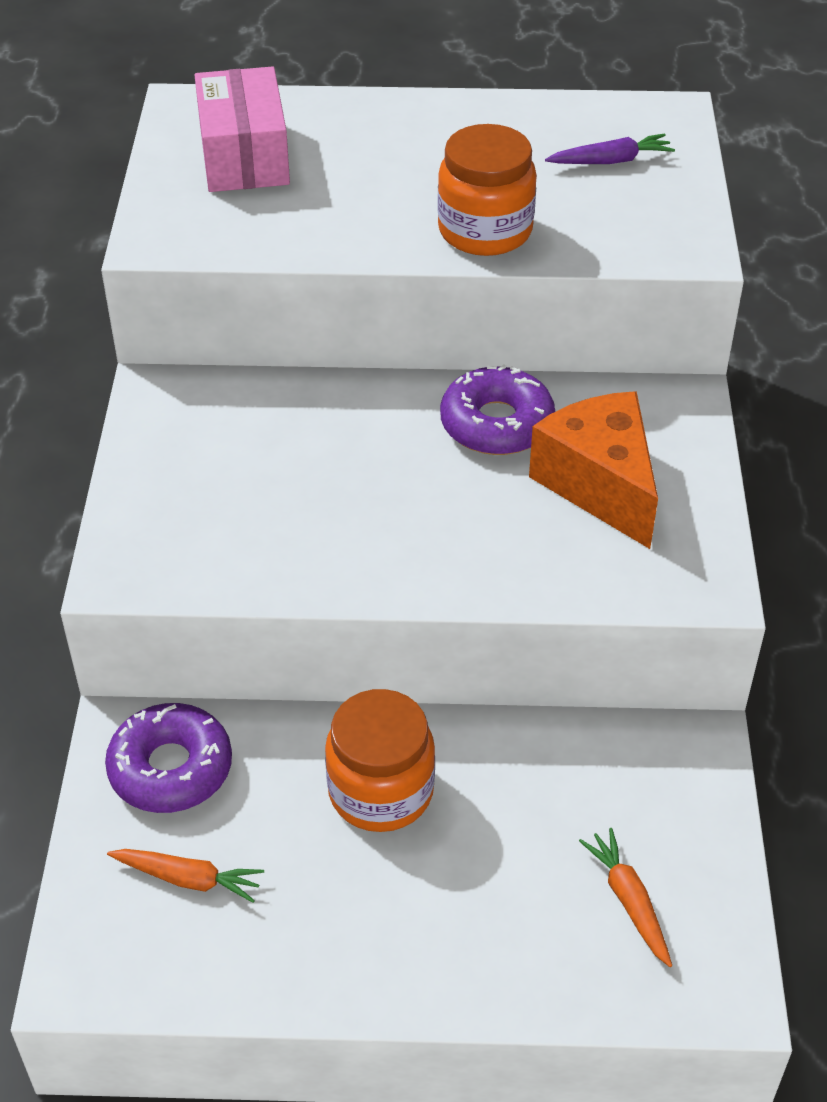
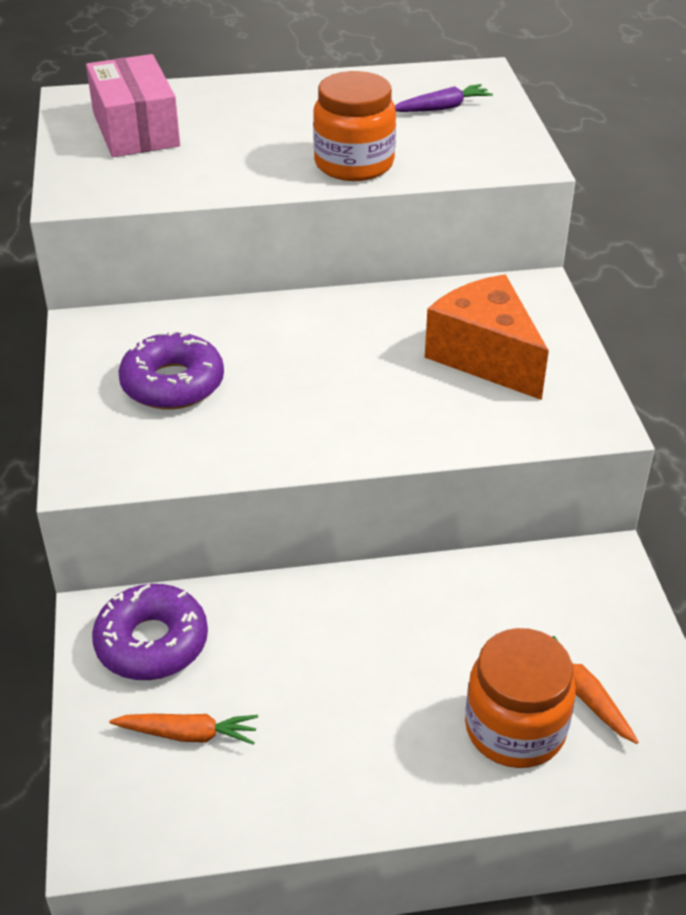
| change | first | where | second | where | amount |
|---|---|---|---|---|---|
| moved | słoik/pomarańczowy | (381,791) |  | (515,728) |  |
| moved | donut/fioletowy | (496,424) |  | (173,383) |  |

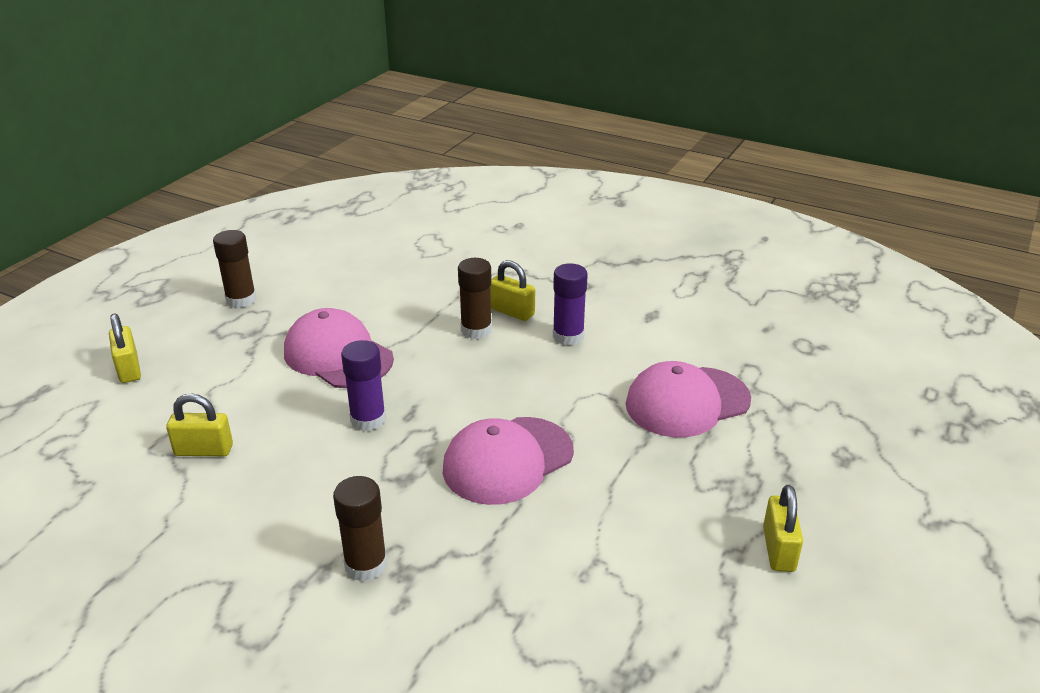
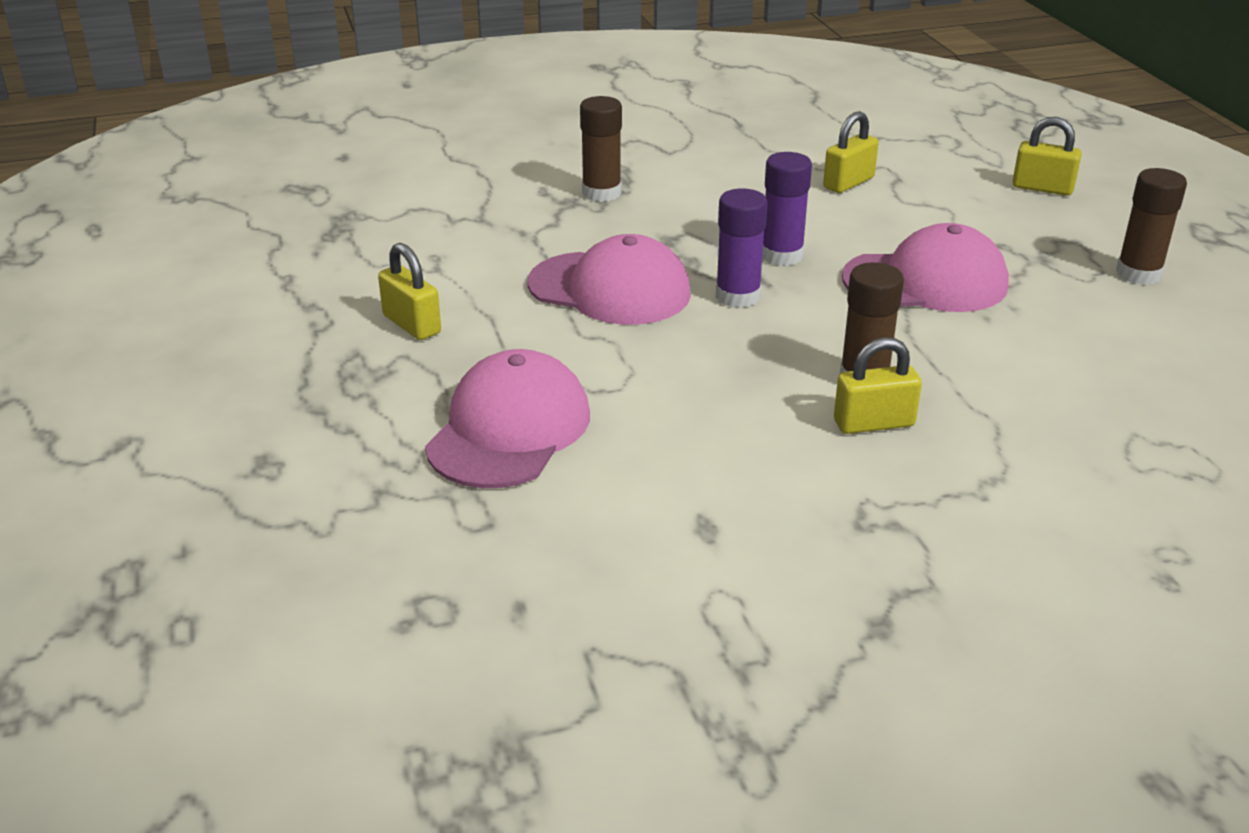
| change | first | where | second | where | amount |
|---|---|---|---|---|---|
| turned | czapka/różowy | (507,460) |  | (610,289) | 105 degrees clockwise |
| moved | klej w sztyfcie/fioletowy | (568,336) |  | (737,296) |  |
| moved | kłódka/żółty | (778,549) |  | (412,324) |  |

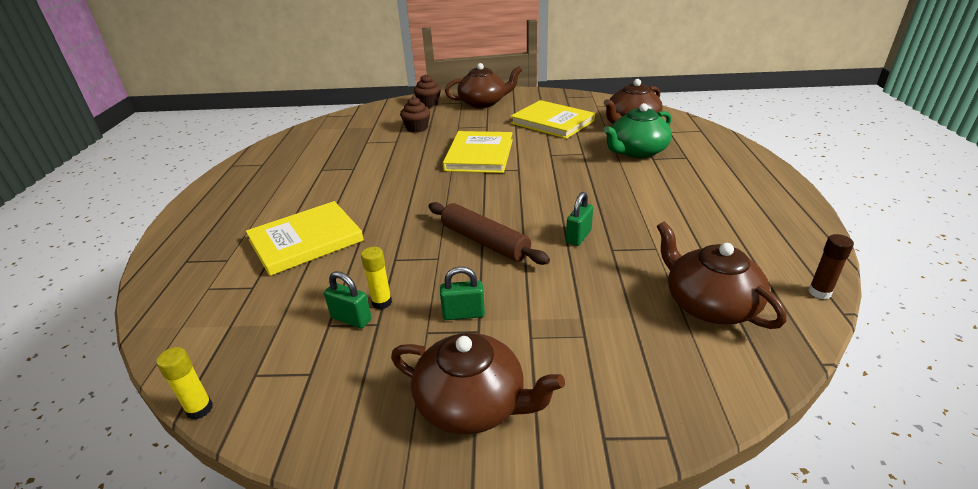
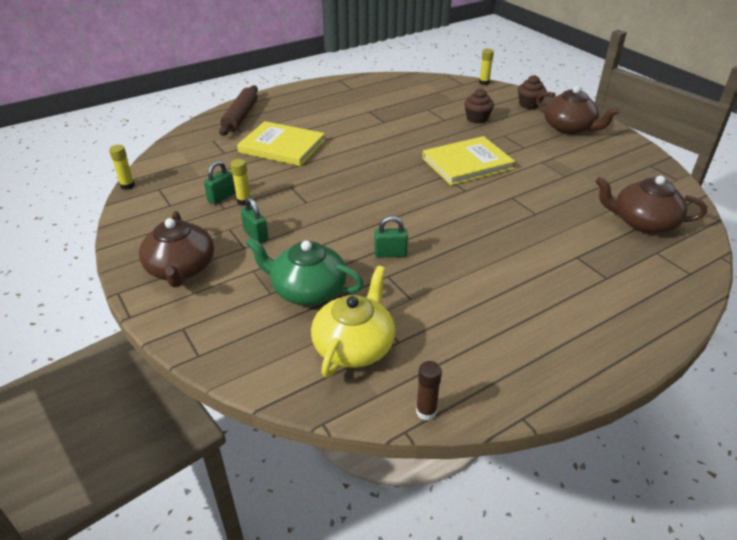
| change | first | where | second | where | amount |
|---|---|---|---|---|---|
| turned | kłódka/zielony | (351,319) |  | (221,197) | 45 degrees clockwise |
| moved | wałek do ciasta/brązowy | (484,241) |  | (240,117) |  |
| removed | książka/żółty | (552,122) |  |  |  |
| moved | imbryk/zielony | (636,151) |  | (307,290) |  |
| recoloured | imbryk/brązowy | (709,304) | imbryk/żółty | (354,346) |  |
| added |  |  | klej w sztyfcie/żółty | (484,83) |  |

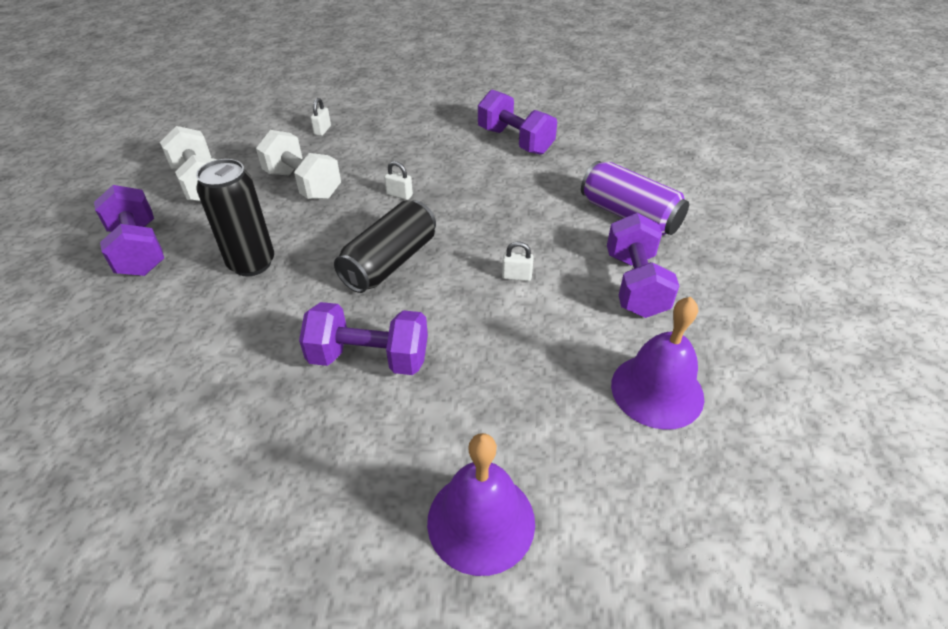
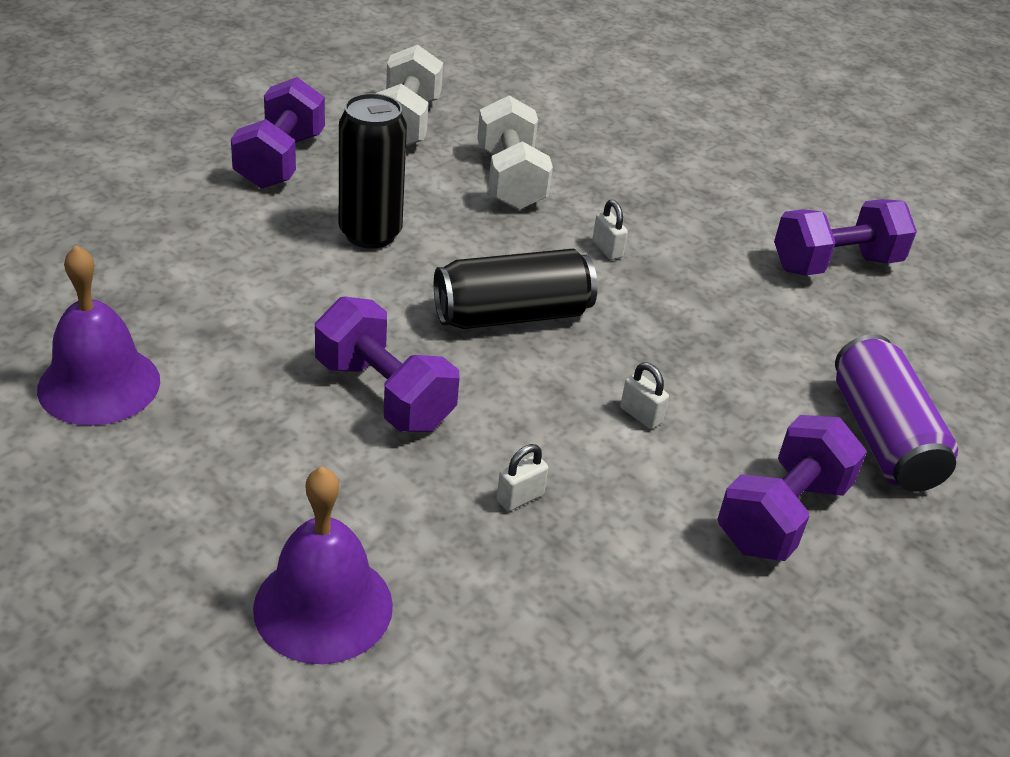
| change | first | where | second | where | amount |
|---|---|---|---|---|---|
| moved | kłódka/biały | (322,130) |  | (520,498) |  |
| turned | hantel/fioletowy | (515,141) |  | (835,264) | 75 degrees clockwise |
| moved | dzwonek/fioletowy | (657,390) |  | (99,384) |  |

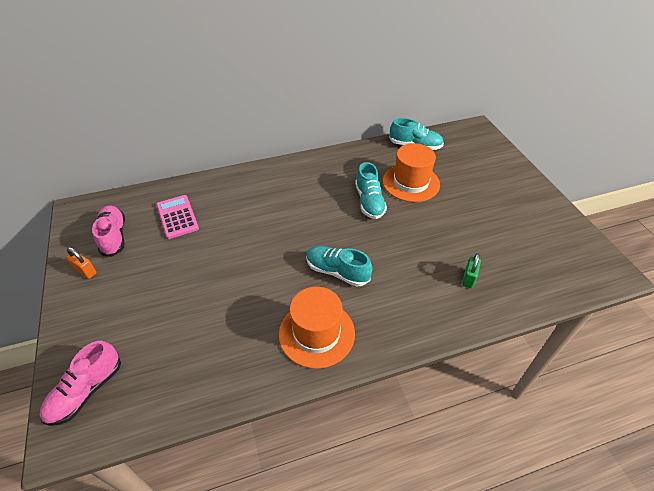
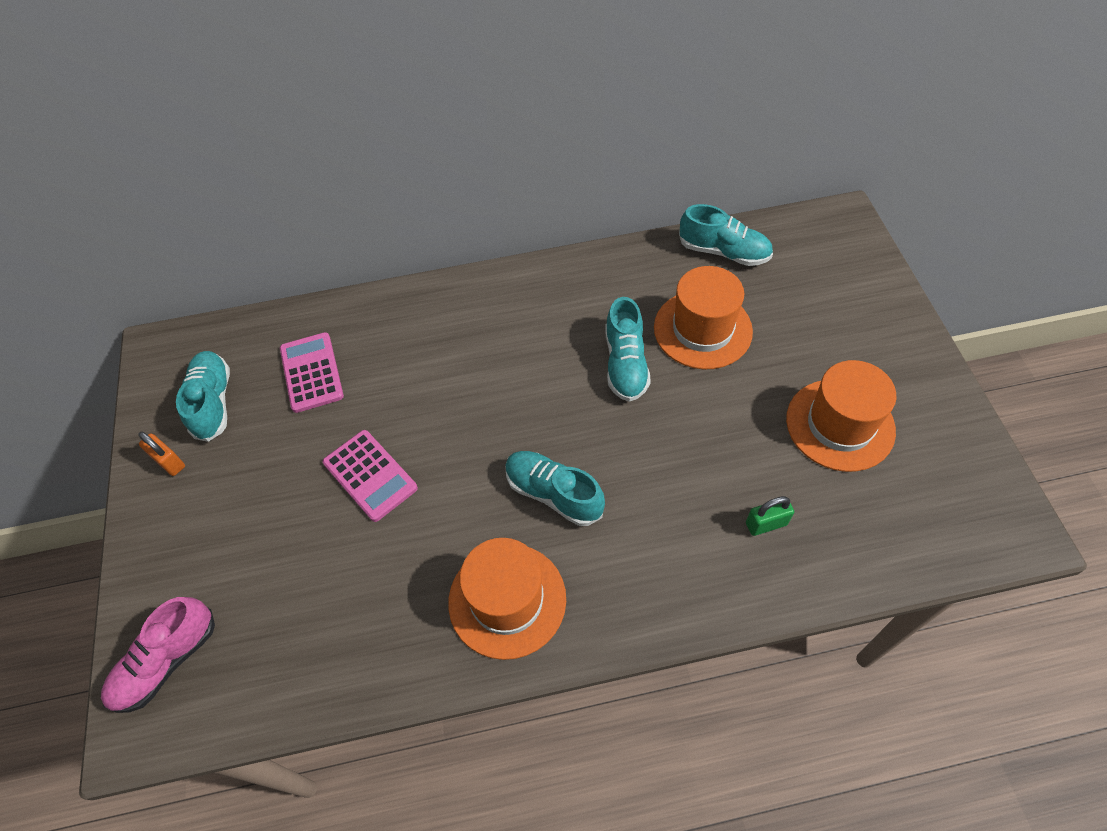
| change | first | where | second | where | amount |
|---|---|---|---|---|---|
| recoloured | but/różowy | (114,236) | but/turkusowy | (213,402) |  |
| turned | kłódka/zielony | (468,278) |  | (766,524) | 45 degrees clockwise |
| added |  |  | kalkulator/różowy | (370,475) |  |
| added |  |  | kapelusz/pomarańczowy | (840,425) |  |

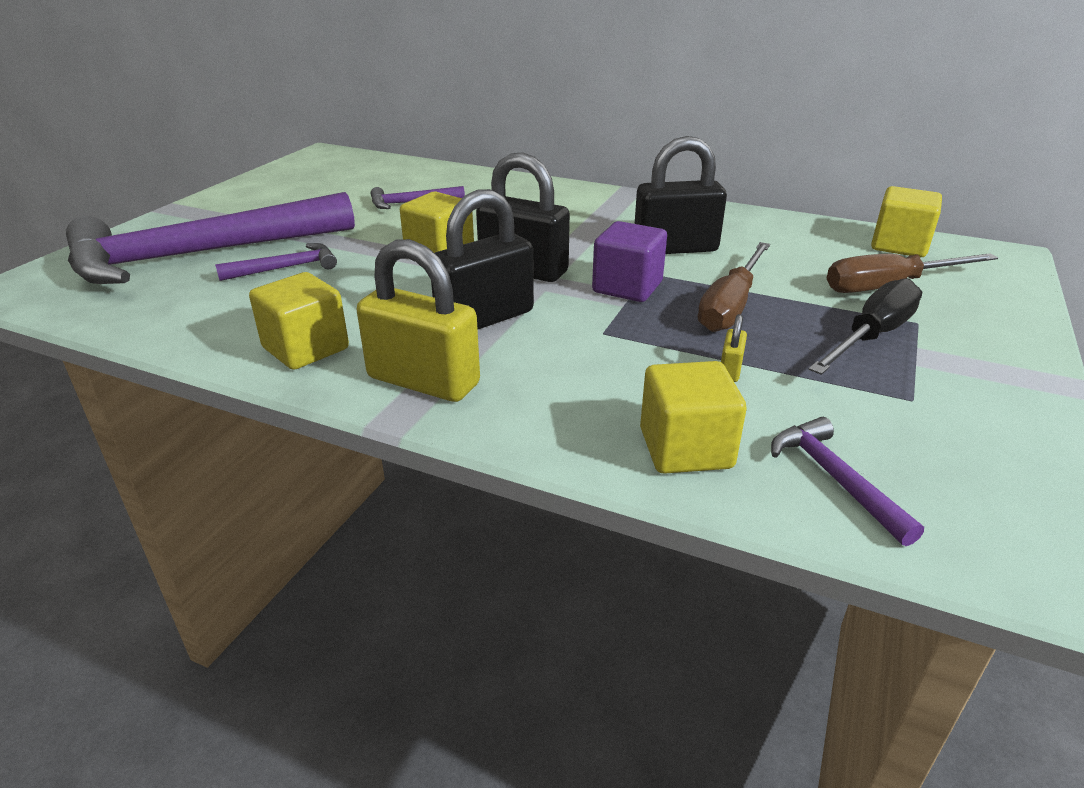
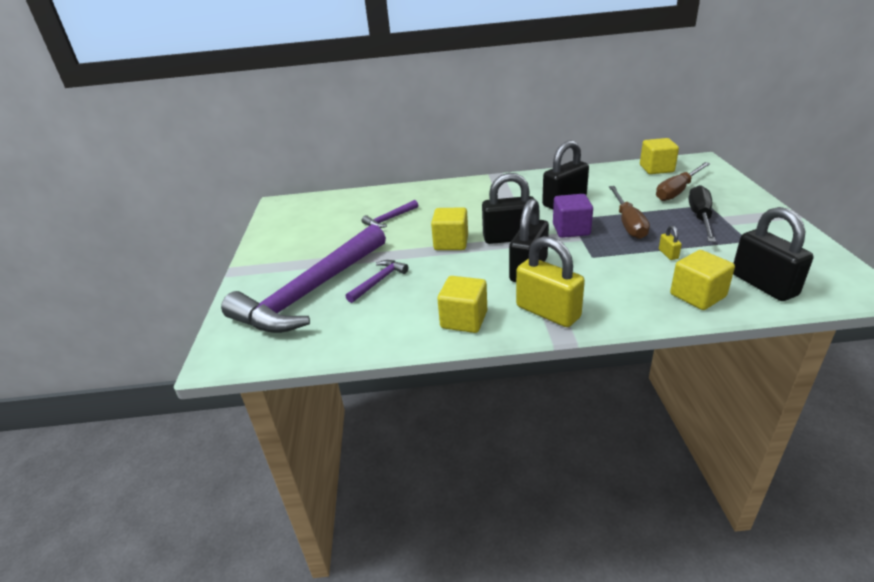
| change | first | where | second | where | amount |
|---|---|---|---|---|---|
| turned | kłódka/żółty | (423,381) |  | (548,312) | 45 degrees clockwise |
| replaced | młotek/fioletowy | (835,478) | kłódka/czarny | (763,285) |  |

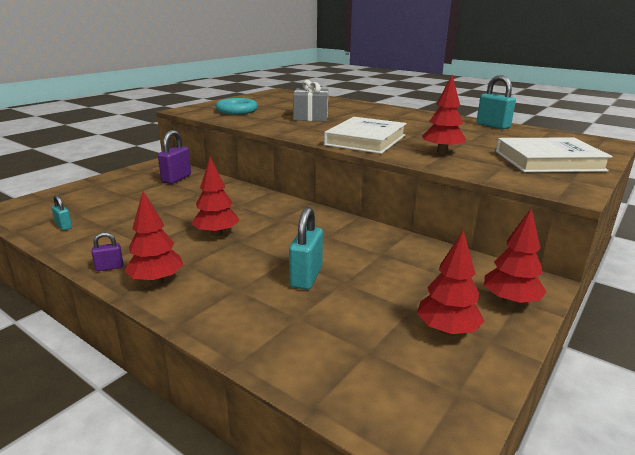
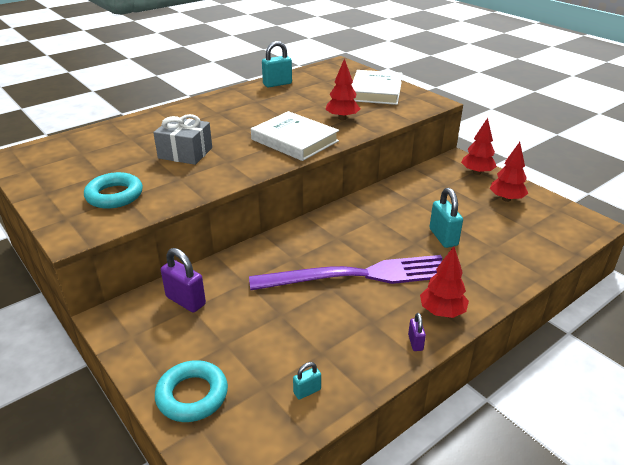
| change | first | where | second | where | amount |
|---|---|---|---|---|---|
| replaced | drzewko/czerwony | (216,234) | widelec/fioletowy | (358,275) |  |
| turned | kłódka/turkusowy | (306,277) |  | (443,237) | 45 degrees clockwise |
| added |  |  | pierścień/turkusowy | (192,395) |  |

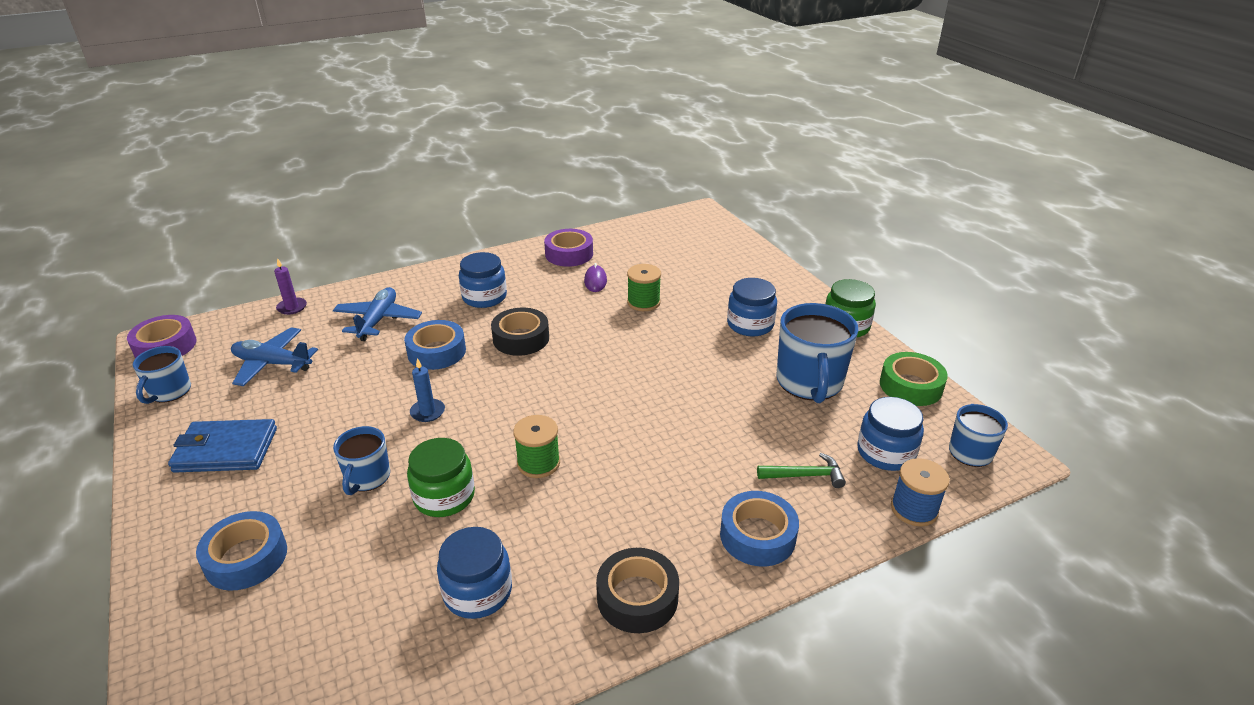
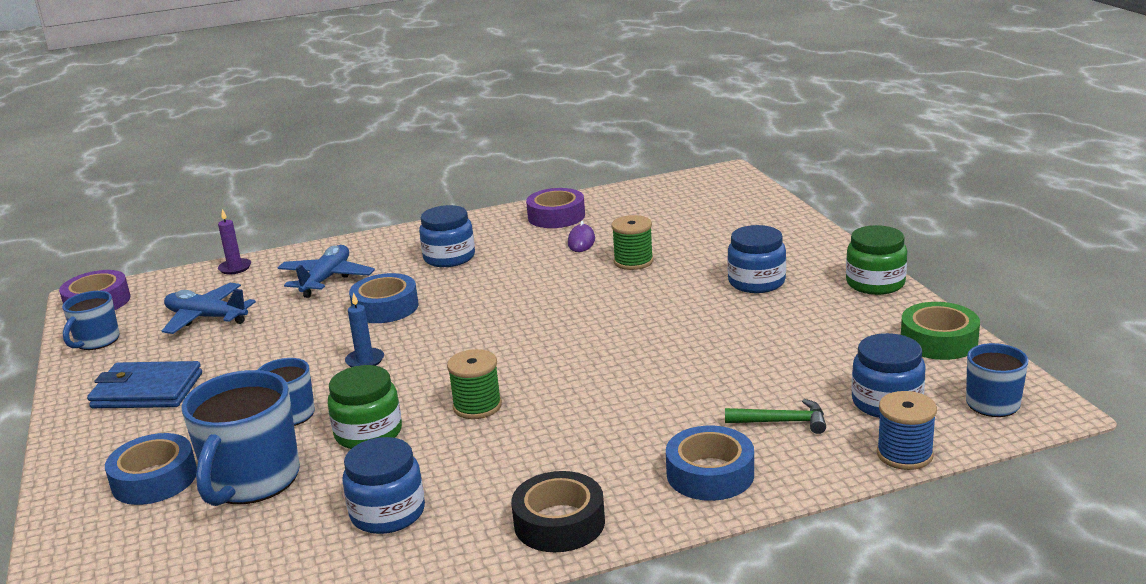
| change | first | where | second | where | amount |
|---|---|---|---|---|---|
| removed | taśma klejąca/czarny | (521,338) |  |  |  |
| moved | kubek/niebieski | (809,383) |  | (252,481) |  |

